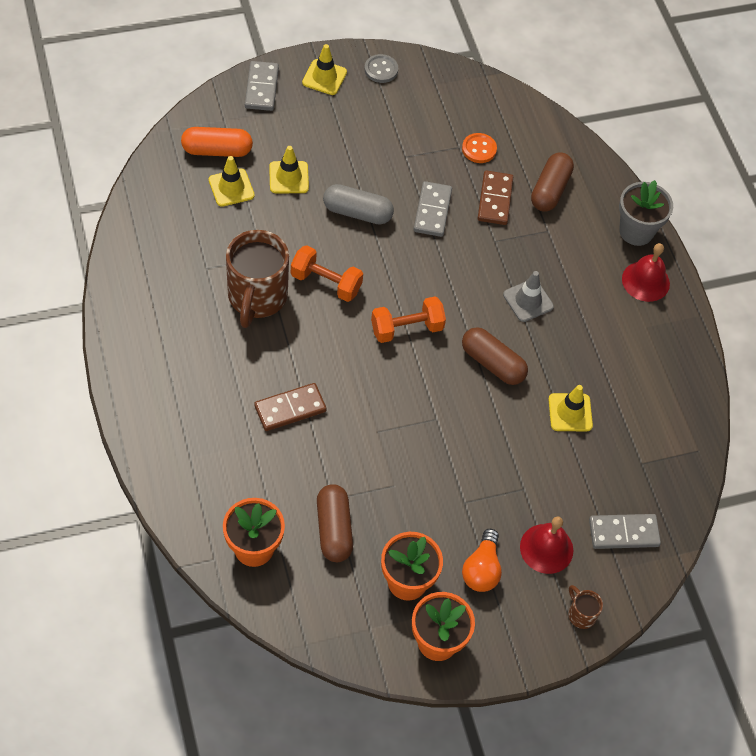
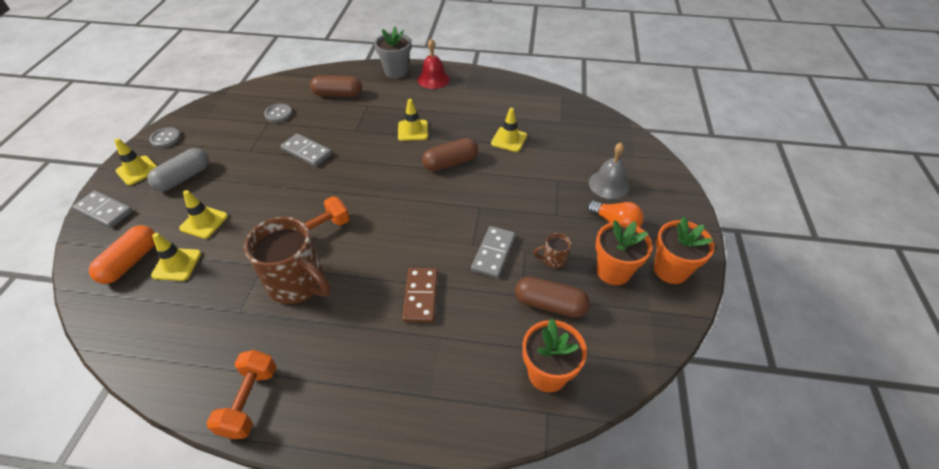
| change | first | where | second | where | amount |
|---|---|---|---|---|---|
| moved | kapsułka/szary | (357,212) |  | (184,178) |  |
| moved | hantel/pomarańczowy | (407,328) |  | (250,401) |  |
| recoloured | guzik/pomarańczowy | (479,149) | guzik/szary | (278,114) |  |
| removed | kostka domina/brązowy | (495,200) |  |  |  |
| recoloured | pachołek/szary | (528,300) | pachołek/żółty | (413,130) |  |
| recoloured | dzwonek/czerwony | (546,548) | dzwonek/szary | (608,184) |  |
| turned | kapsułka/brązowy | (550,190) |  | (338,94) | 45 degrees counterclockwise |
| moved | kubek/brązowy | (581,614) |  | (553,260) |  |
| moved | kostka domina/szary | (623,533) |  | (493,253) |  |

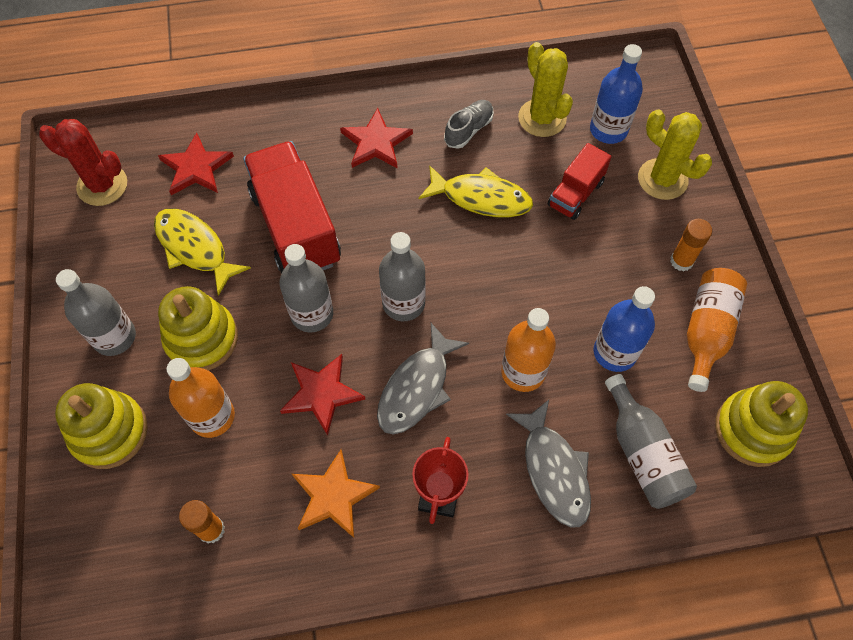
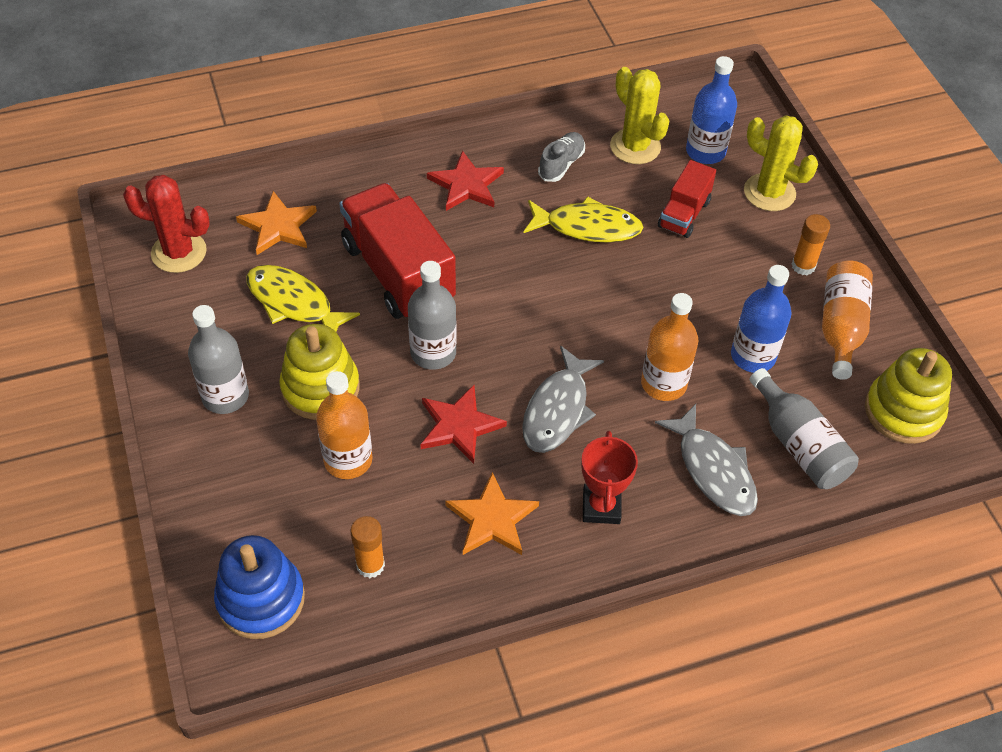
| change | first | where | second | where | amount |
|---|---|---|---|---|---|
| removed | zabawka nakładanka/żółty | (109,432) |  |  |  |
| recoloured | gwiazda/czerwony | (196,168) | gwiazda/pomarańczowy | (278,226) |  |
| removed | butelka/szary | (403,303) |  |  |  |
| added |  |  | zabawka nakładanka/niebieski | (261,599) |  |

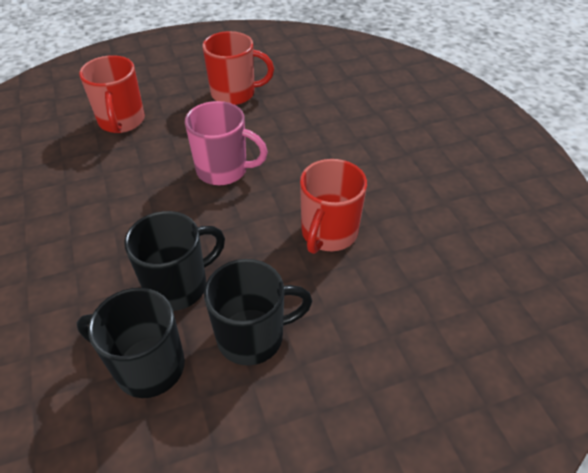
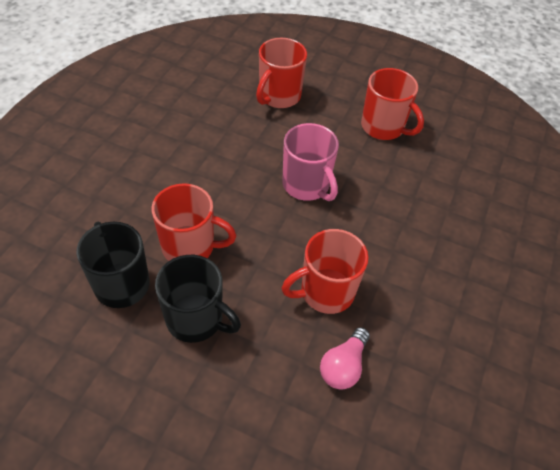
| change | first | where | second | where | amount |
|---|---|---|---|---|---|
| recoloured | kubek/czarny | (178,286) | kubek/czerwony | (189,247) |  |
| added |  |  | żarówka/różowy | (343,366) |  |

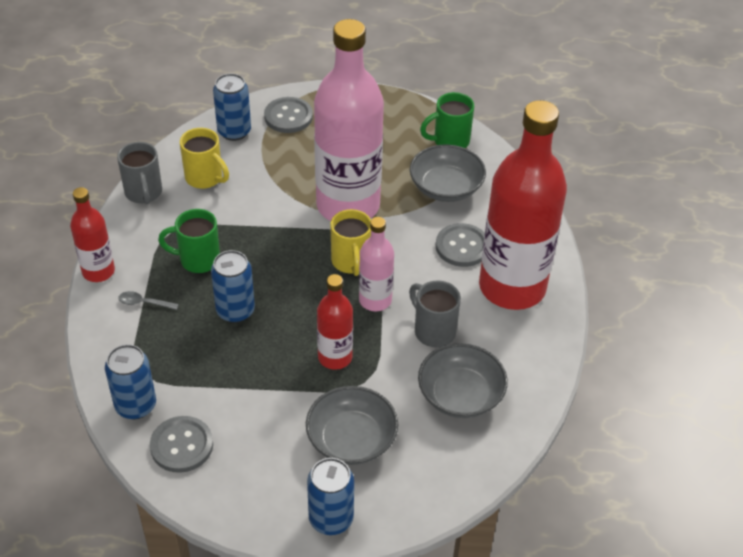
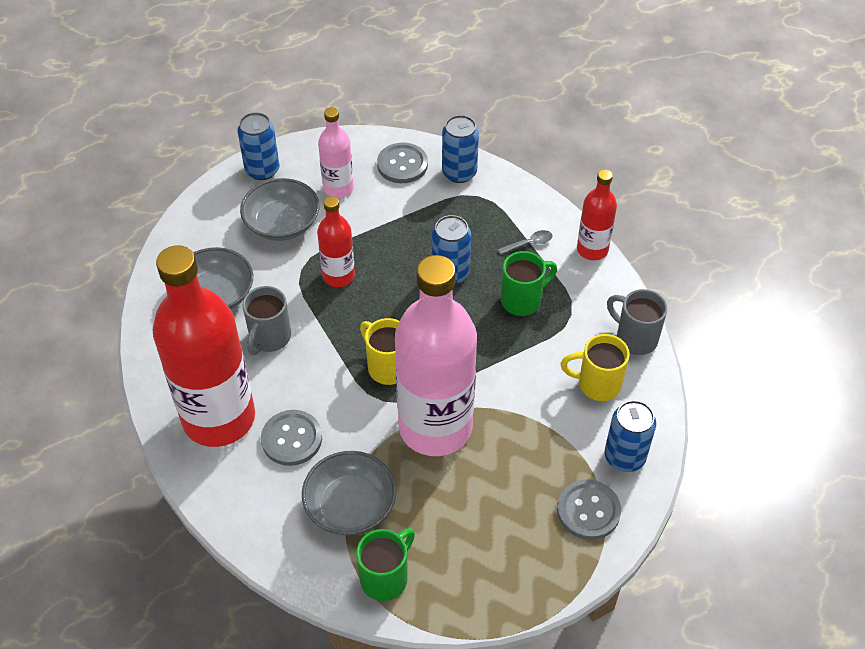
| change | first | where | second | where | amount |
|---|---|---|---|---|---|
| moved | butelka/różowy | (375,300) |  | (338,188) |  |
| turned | kubek/szary | (433,331) |  | (269,338) | 90 degrees clockwise |

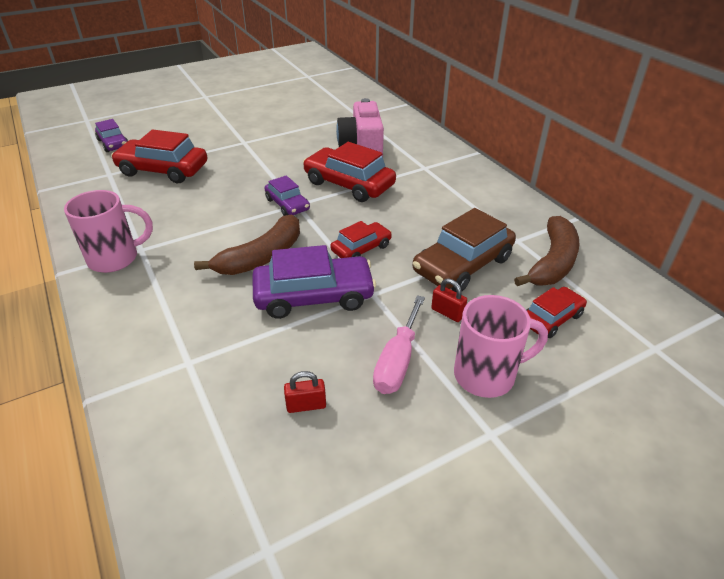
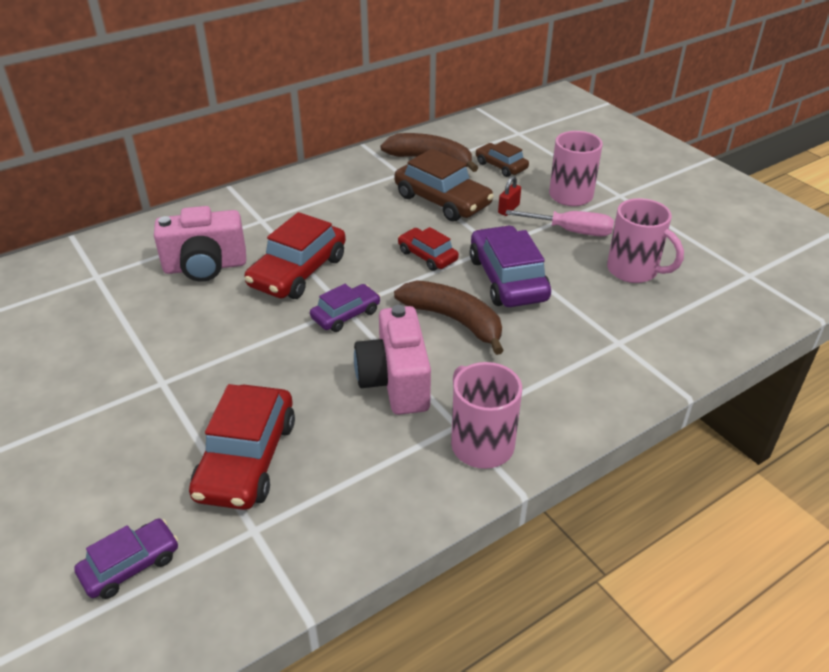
| change | first | where | second | where | amount |
|---|---|---|---|---|---|
| replaced | kłódka/czerwony | (306,405) | kubek/różowy | (634,271) |  |
| recoloured | samochód/czerwony | (551,318) | samochód/brązowy | (501,166) |  |
| added |  |  | aparat fotograficzny/różowy | (395,382) |  |

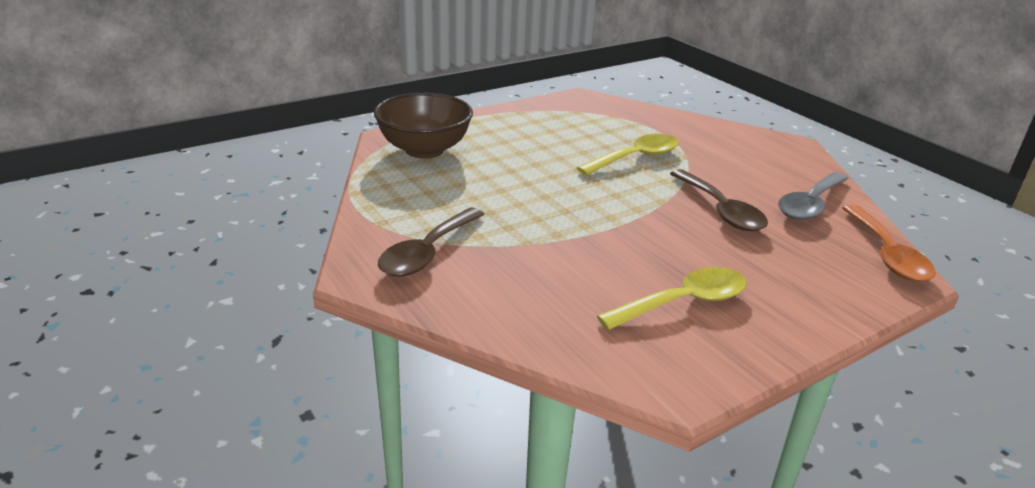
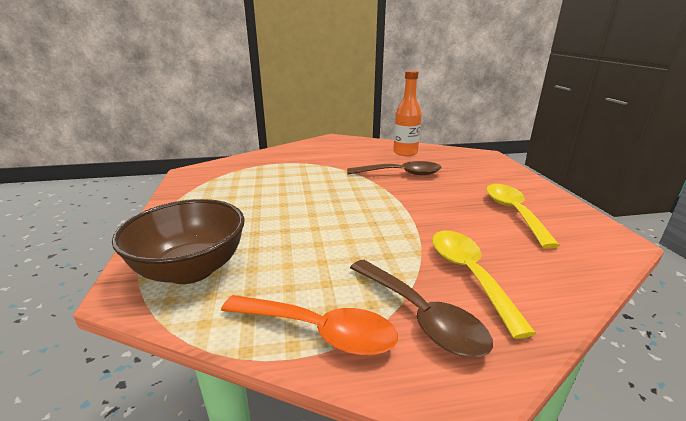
| change | first | where | second | where | amount |
|---|---|---|---|---|---|
| moved | łyżka/żółty | (635,158) |  | (469,274) |  |
| replaced | łyżka/szary | (810,204) | butelka/pomarańczowy | (405,153) |  |
| moved | łyżka/pomarańczowy | (886,254) |  | (318,331) |  |

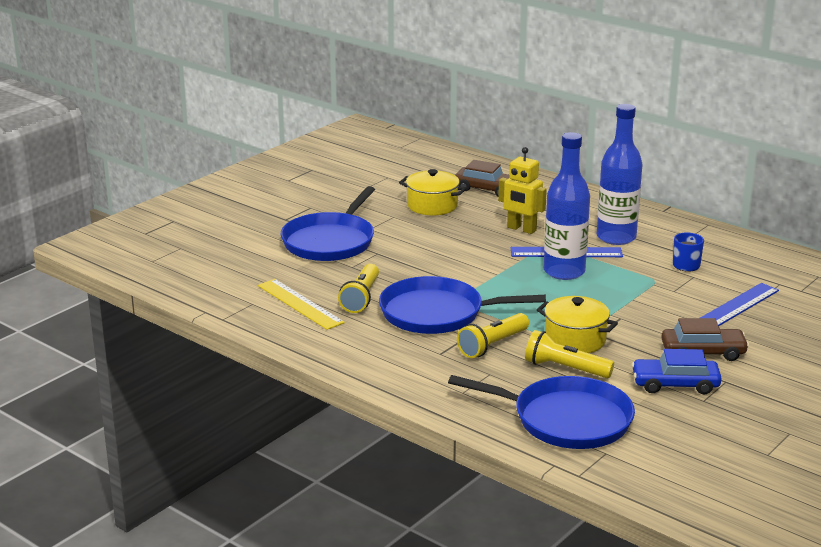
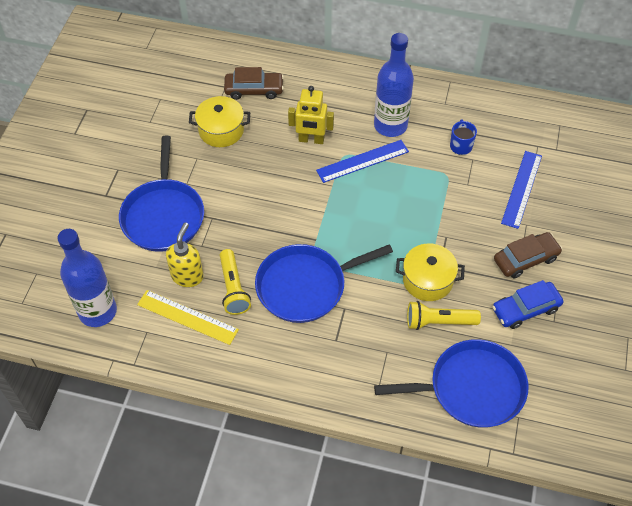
| change | first | where | second | where | amount |
|---|---|---|---|---|---|
| removed | latarka/żółty | (492,345) |  |  |  |
| moved | butelka/niebieski | (564,272) |  | (97,311) |  |
| added |  |  | dozownik mydła/żółty | (187,276) |  |

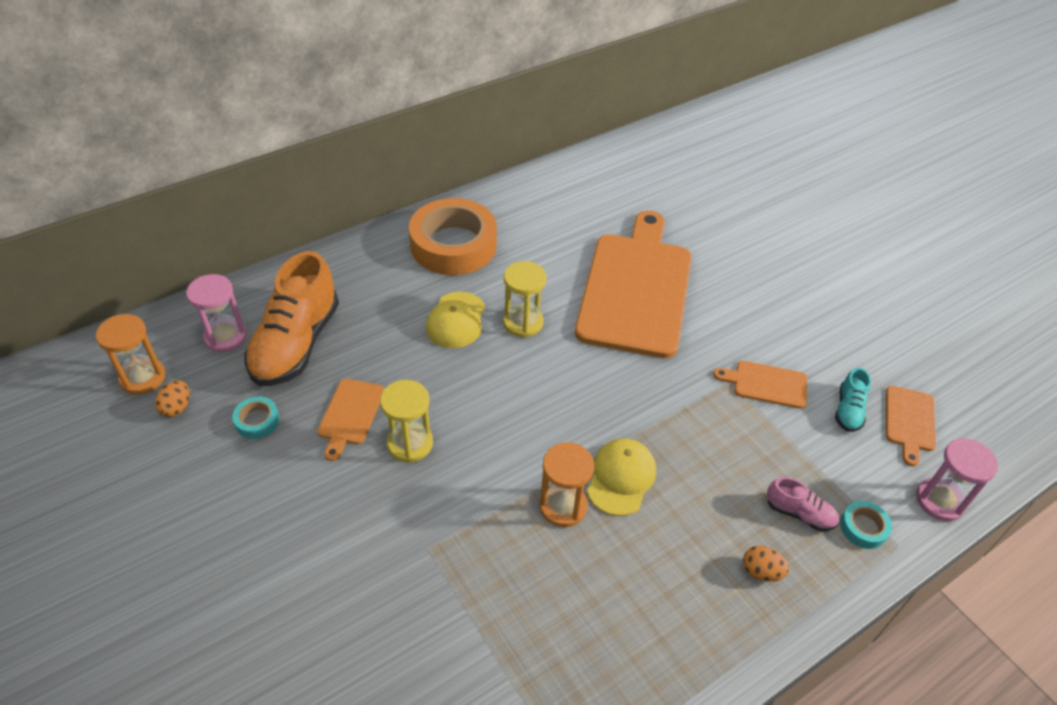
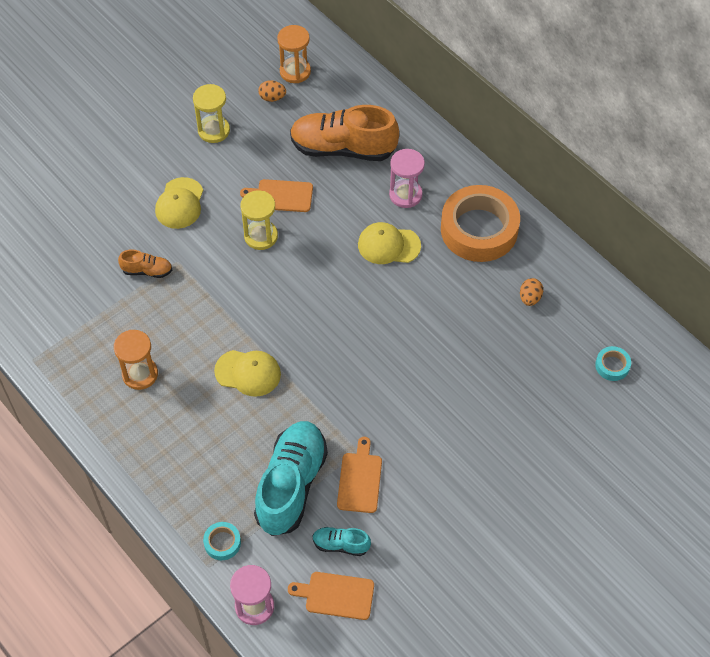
| change | first | where | second | where | amount |
|---|---|---|---|---|---|
| moved | klepsydra/różowy | (225,337) |  | (405,195) |  |
| moved | taśma klejąca/turkusowy | (257,421) |  | (612,366) |  |
| moved | klepsydra/żółty | (523,322) |  | (214,130) |  |
| moved | klepsydra/pomarańczowy | (563,506) |  | (140,374) |  |
| removed | deska do krojenia/pomarańczowy | (636,288) |  |  |  |
| moved | jajko/pomarańczowy | (761,571) |  | (530,298) |  |
| removed | but/różowy | (799,513) |  |  |  |
| added |  |  | but/pomarańczowy | (147,271) |  |
| added |  |  | czapka/żółty | (179,203) |  |
| added |  |  | but/turkusowy | (291,485) |  |

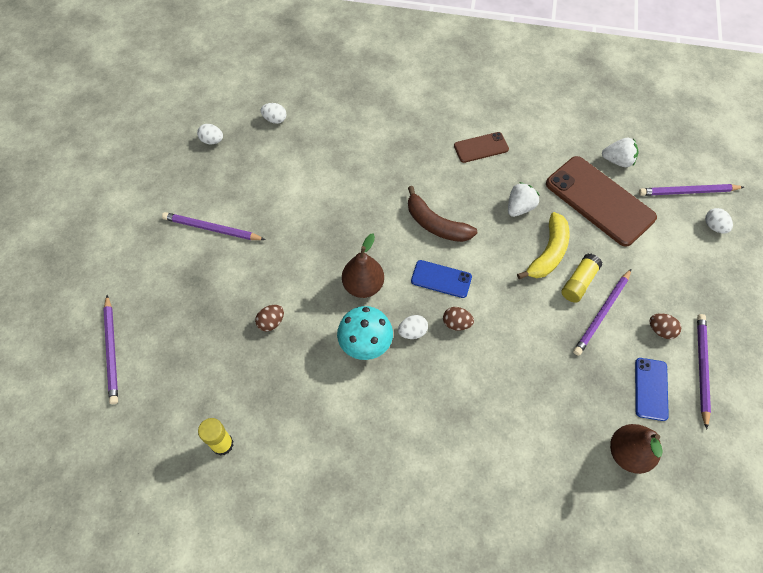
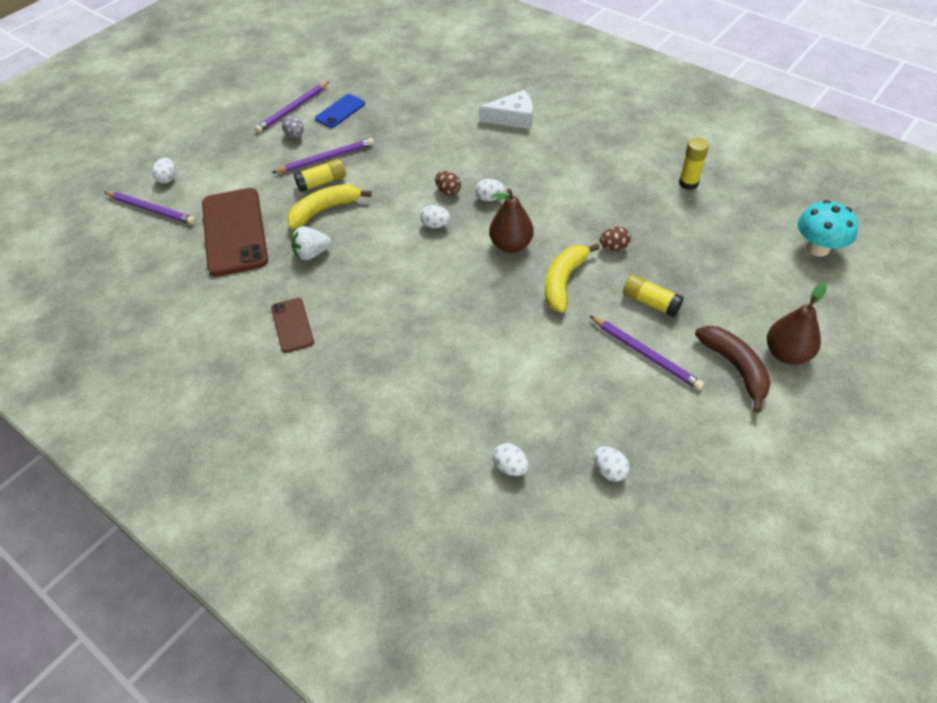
| change | first | where | second | where | amount |
|---|---|---|---|---|---|
| removed | ołówek/fioletowy | (112,351) |  |  |  |
| moved | grzyb/turkusowy | (365,344) |  | (817,248) |  |
| moved | banan/brązowy | (436,224) |  | (735,368) |  |
| replaced | telefon/niebieski | (441,279) | jajko/biały | (435,225) |  |
| turned | telefon/brązowy | (481,147) |  | (292,325) | 60 degrees clockwise |
| removed | truskawka/biały | (617,161) |  |  |  |
| moved | gruszka/brązowy | (628,453) |  | (787,354) |  |
| recoloured | jajko/brązowy | (660,330) | jajko/szary | (295,135) |  |
| added |  |  | ser/biały | (513,118) |  |
| added |  |  | banan/żółty | (563,282) |  |
| added |  |  | klej w sztyfcie/żółty | (650,302) |  |

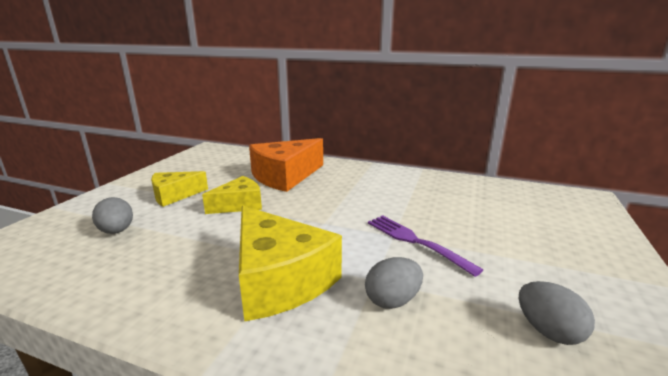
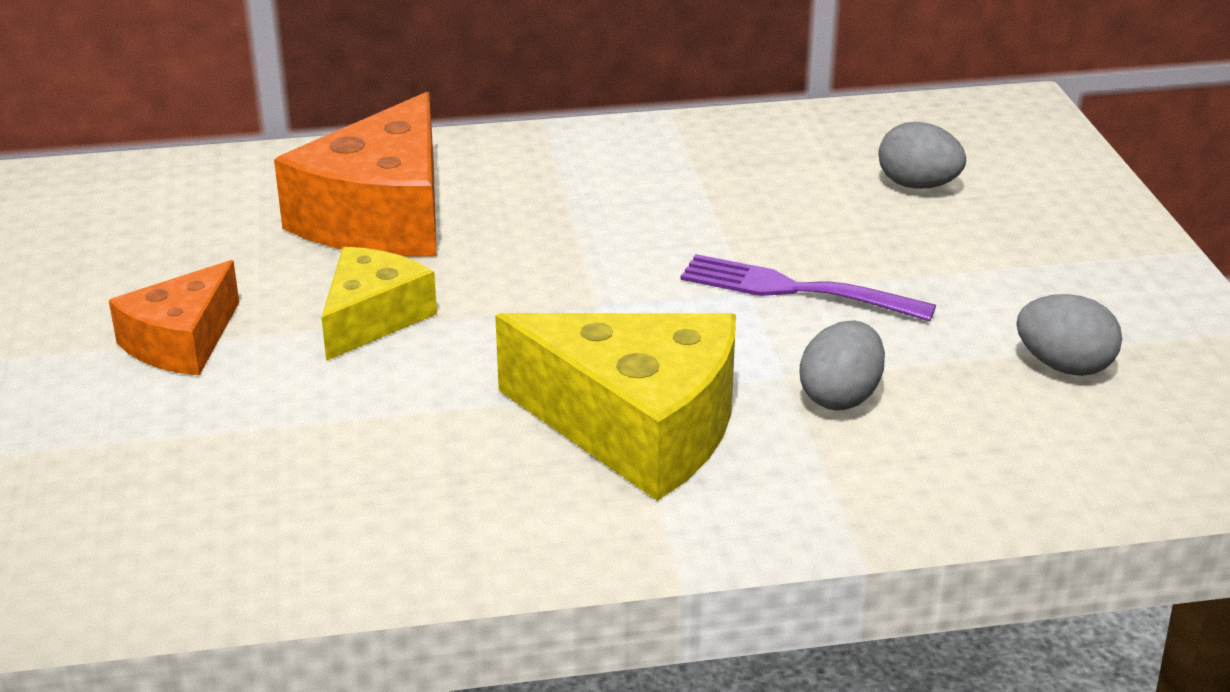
| change | first | where | second | where | amount |
|---|---|---|---|---|---|
| moved | jajko/szary | (117,231) |  | (918,185) |  |
| recoloured | ser/żółty | (174,195) | ser/pomarańczowy | (182,342) |  |

